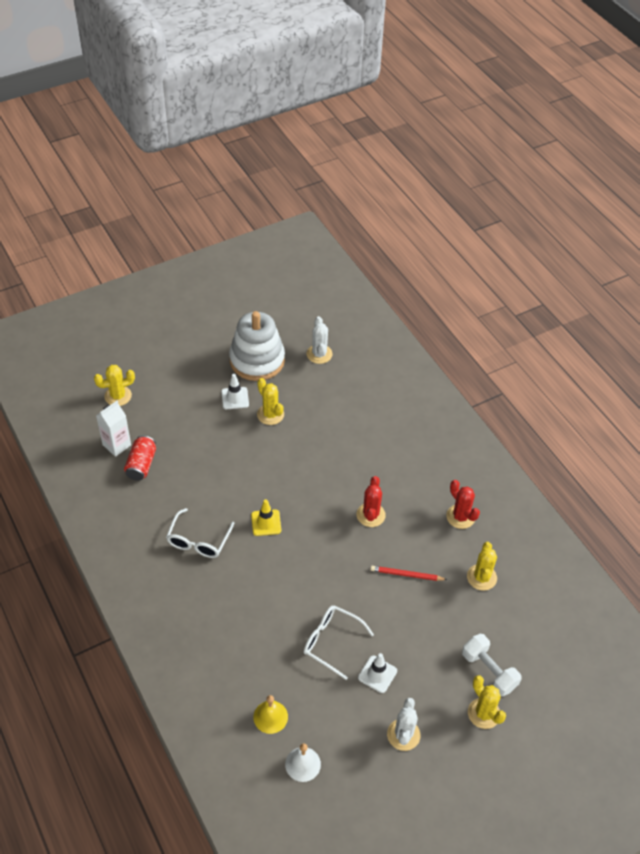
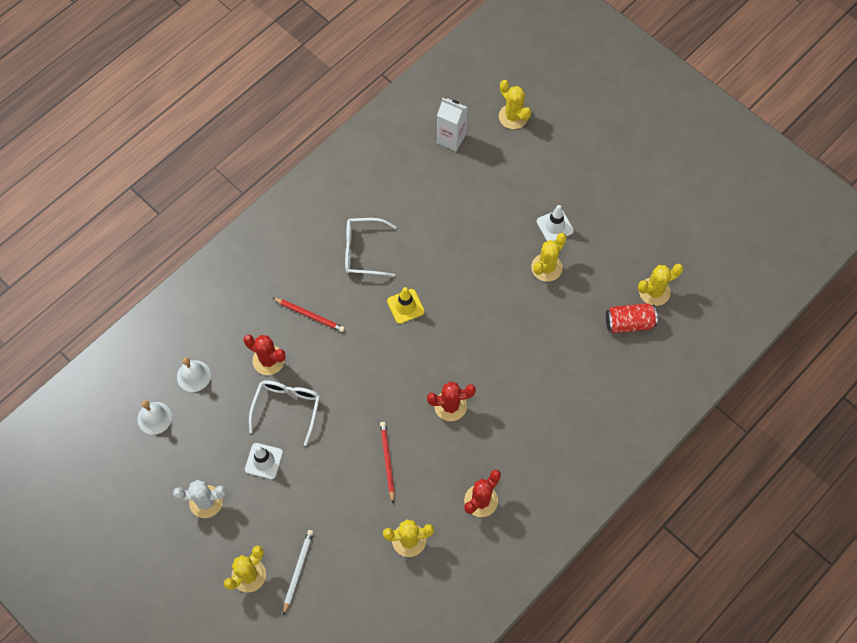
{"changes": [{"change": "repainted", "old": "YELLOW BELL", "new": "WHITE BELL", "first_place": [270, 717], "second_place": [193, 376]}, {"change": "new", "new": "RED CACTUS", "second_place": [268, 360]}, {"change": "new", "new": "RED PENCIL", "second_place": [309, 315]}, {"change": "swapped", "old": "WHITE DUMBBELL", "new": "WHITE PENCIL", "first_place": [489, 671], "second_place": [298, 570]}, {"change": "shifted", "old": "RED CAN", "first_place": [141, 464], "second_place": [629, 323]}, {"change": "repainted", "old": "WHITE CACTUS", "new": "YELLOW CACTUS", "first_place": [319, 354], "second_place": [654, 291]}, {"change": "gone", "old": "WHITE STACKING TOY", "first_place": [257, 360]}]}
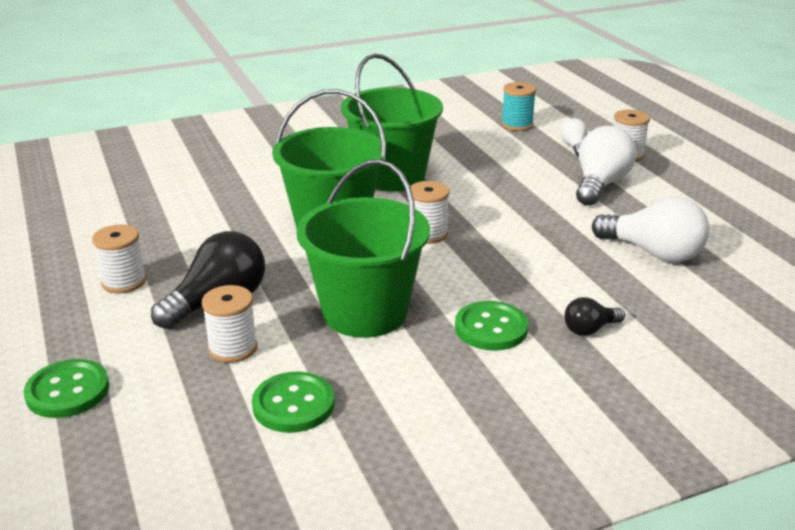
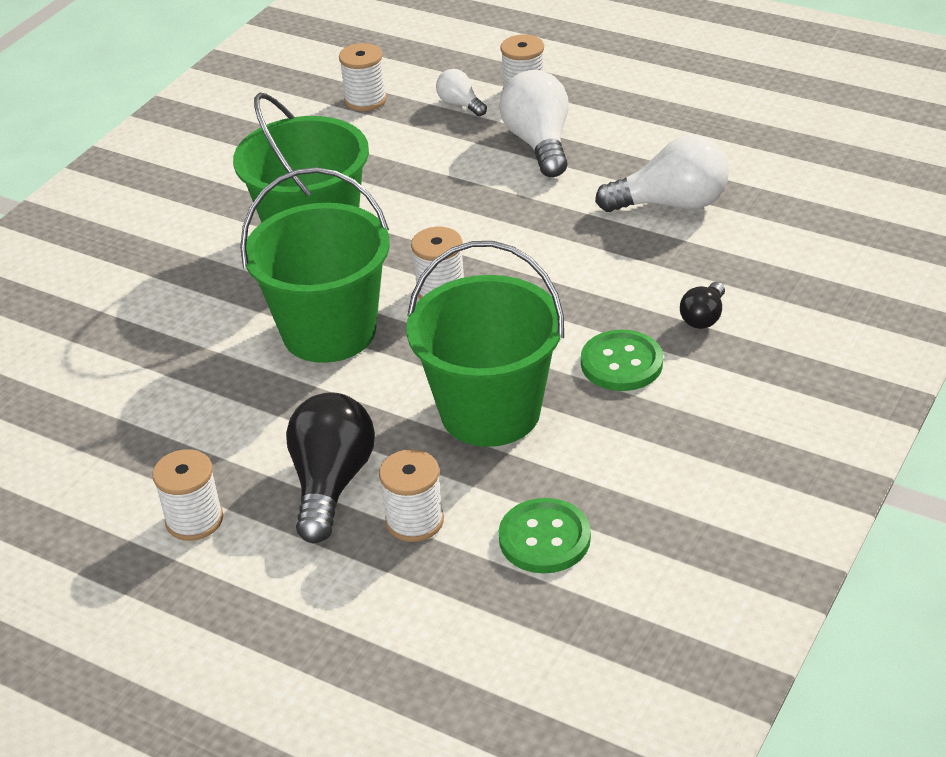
{"changes": [{"change": "repainted", "old": "TURQUOISE SPOOL", "new": "WHITE SPOOL", "first_place": [517, 125], "second_place": [365, 100]}, {"change": "gone", "old": "GREEN BUTTON", "first_place": [68, 391]}]}
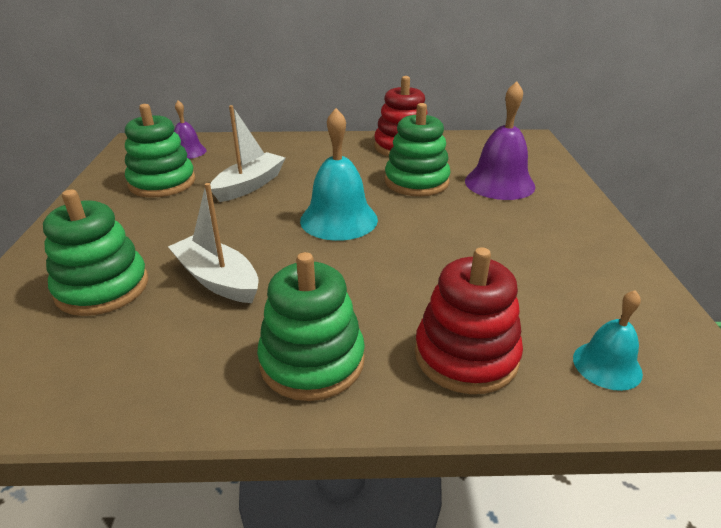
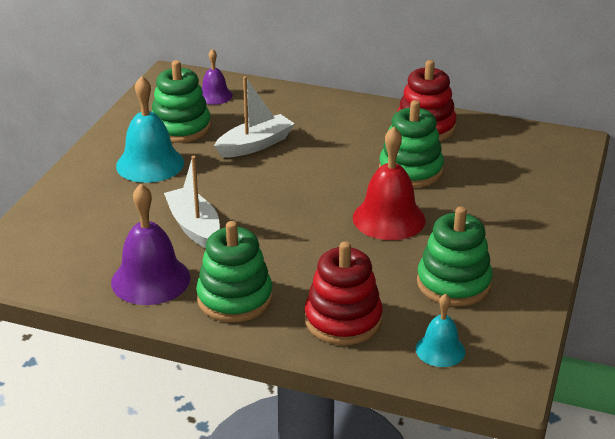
{"changes": [{"change": "shifted", "old": "PURPLE BELL", "first_place": [499, 183], "second_place": [150, 280]}, {"change": "shifted", "old": "TURQUOISE BELL", "first_place": [339, 219], "second_place": [150, 164]}, {"change": "new", "new": "RED BELL", "second_place": [389, 218]}, {"change": "shifted", "old": "GREEN STACKING TOY", "first_place": [102, 288], "second_place": [453, 283]}]}
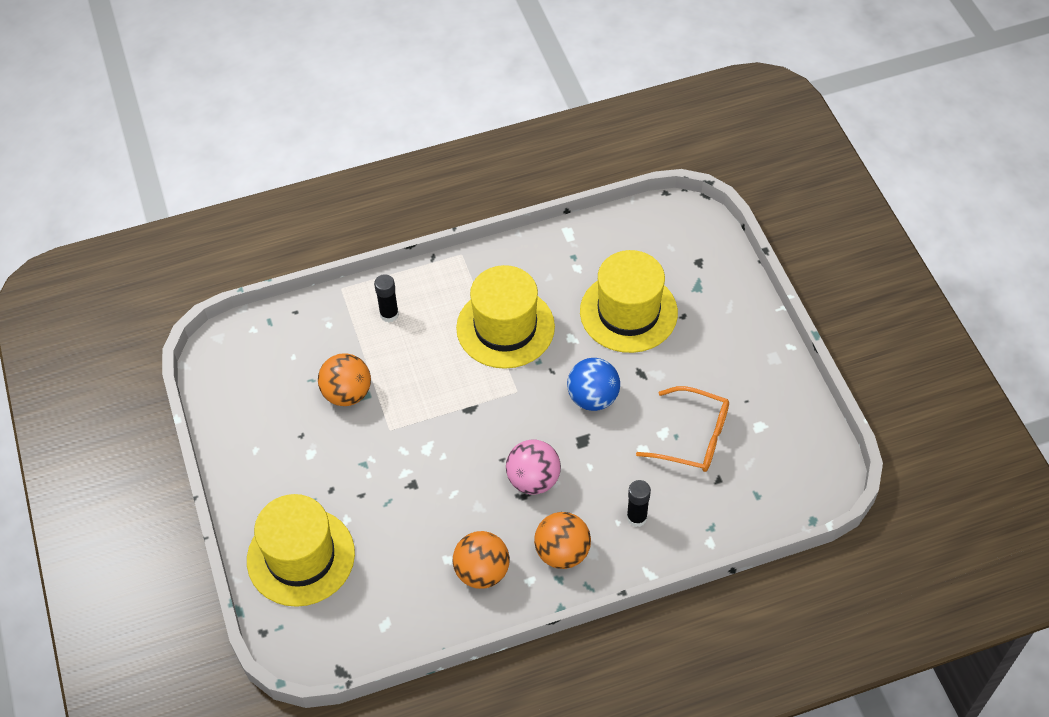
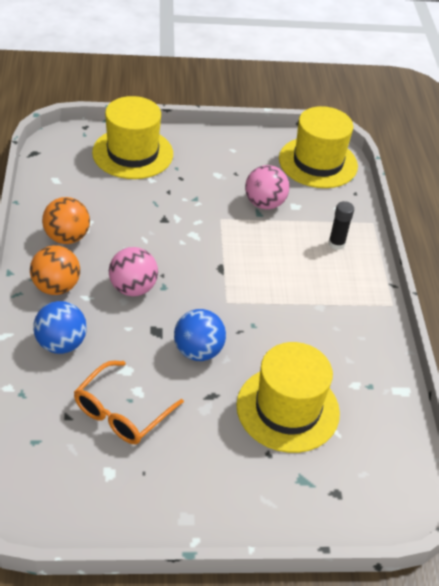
{"changes": [{"change": "swapped", "old": "BLACK GLUE STICK", "new": "BLUE BALL", "first_place": [636, 517], "second_place": [61, 344]}, {"change": "repainted", "old": "ORANGE BALL", "new": "PINK BALL", "first_place": [347, 393], "second_place": [264, 204]}, {"change": "shifted", "old": "YELLOW HAT", "first_place": [505, 327], "second_place": [318, 162]}]}
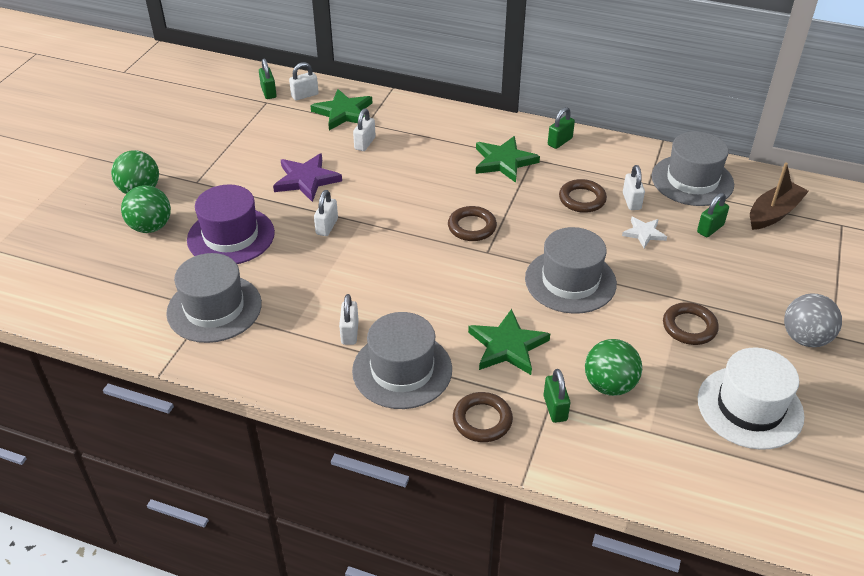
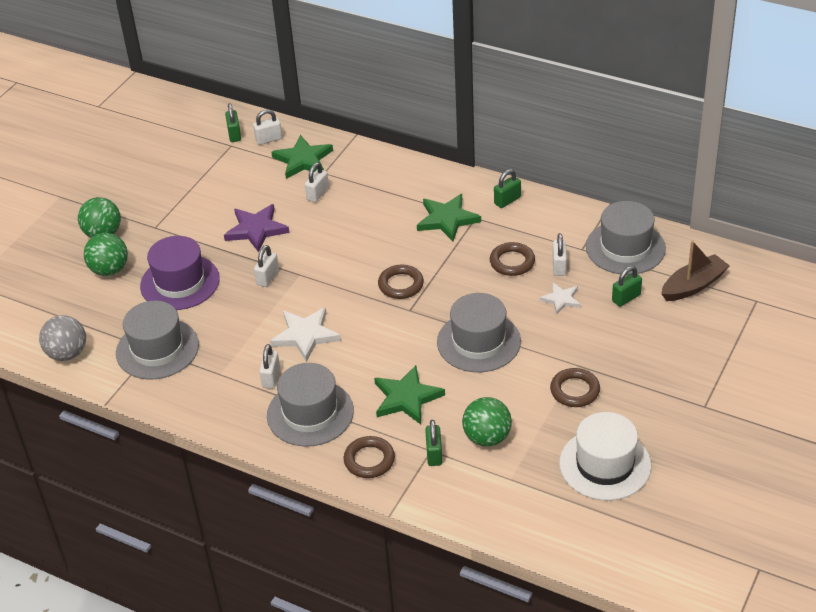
{"changes": [{"change": "shifted", "old": "GREY BALL", "first_place": [805, 338], "second_place": [67, 354]}, {"change": "new", "new": "WHITE STAR", "second_place": [305, 335]}]}
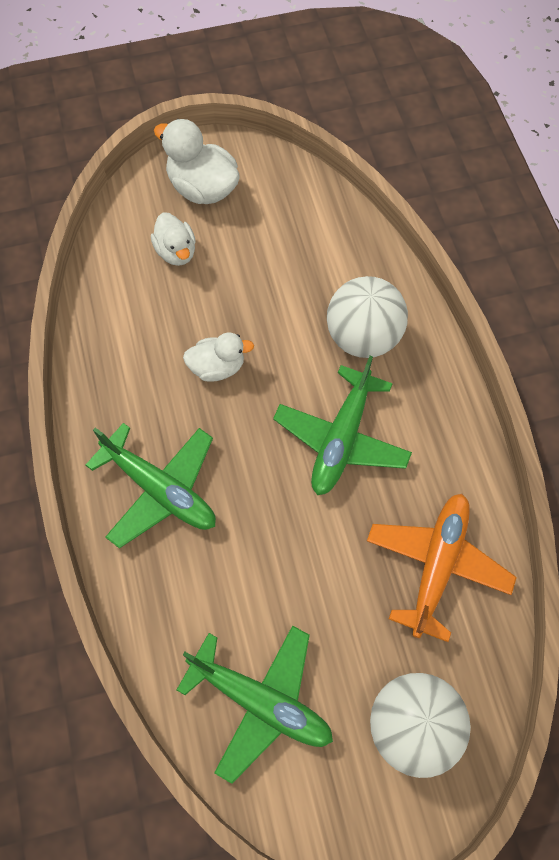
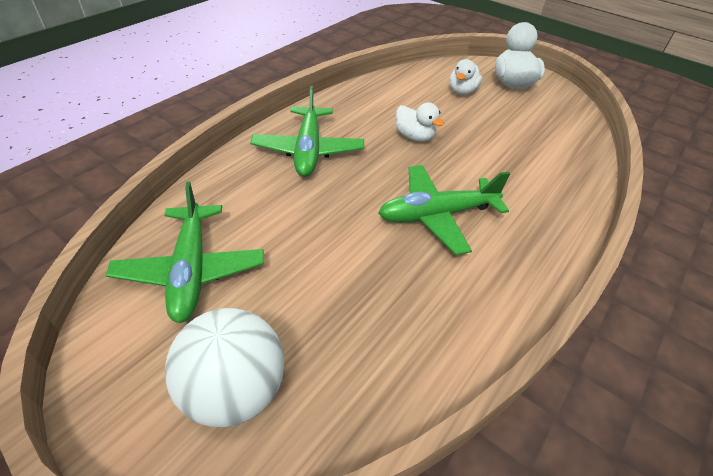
{"changes": [{"change": "gone", "old": "WHITE BALL", "first_place": [363, 337]}, {"change": "gone", "old": "ORANGE PLANE", "first_place": [437, 565]}]}
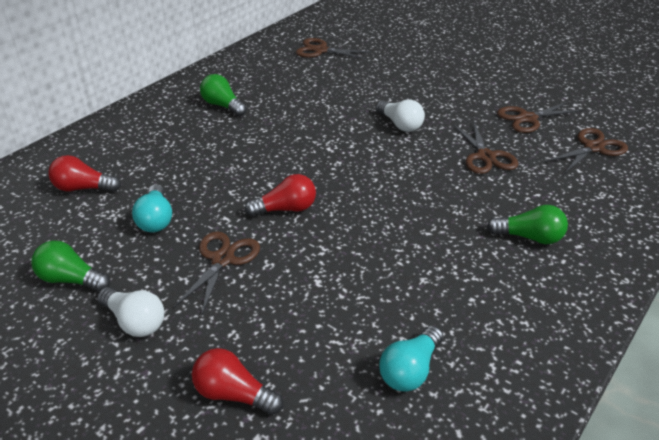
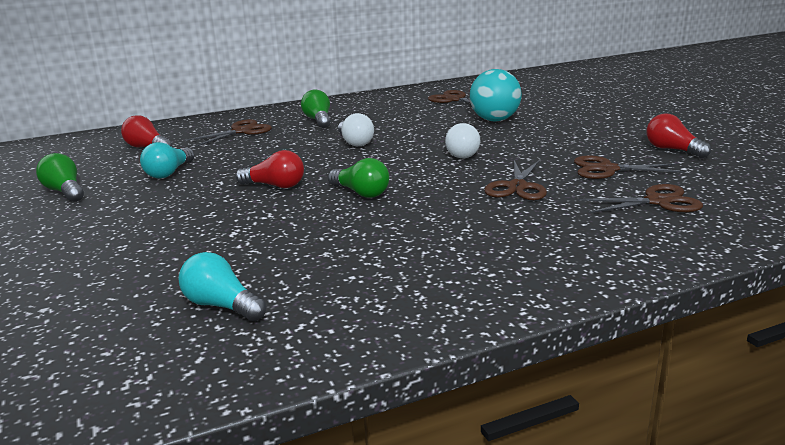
{"changes": [{"change": "rotated", "old": "TURQUOISE LIGHT BULB", "first_place": [410, 370], "second_place": [221, 306], "degrees": 60}, {"change": "shifted", "old": "BROWN SCISSORS", "first_place": [223, 259], "second_place": [241, 131]}, {"change": "shifted", "old": "GREEN LIGHT BULB", "first_place": [529, 237], "second_place": [361, 193]}, {"change": "shifted", "old": "WHITE LIGHT BULB", "first_place": [135, 322], "second_place": [355, 142]}, {"change": "new", "new": "TURQUOISE BALL", "second_place": [494, 120]}, {"change": "shifted", "old": "RED LIGHT BULB", "first_place": [233, 394], "second_place": [672, 150]}]}
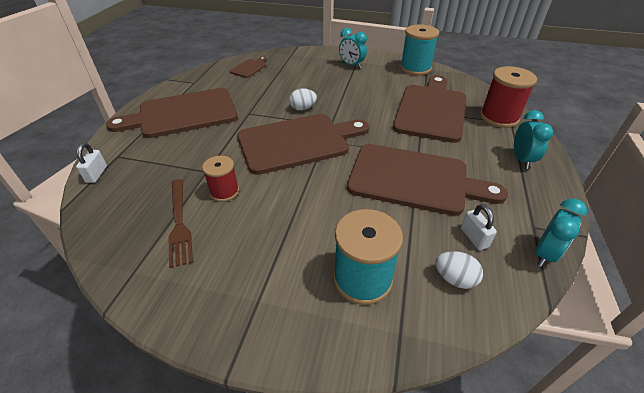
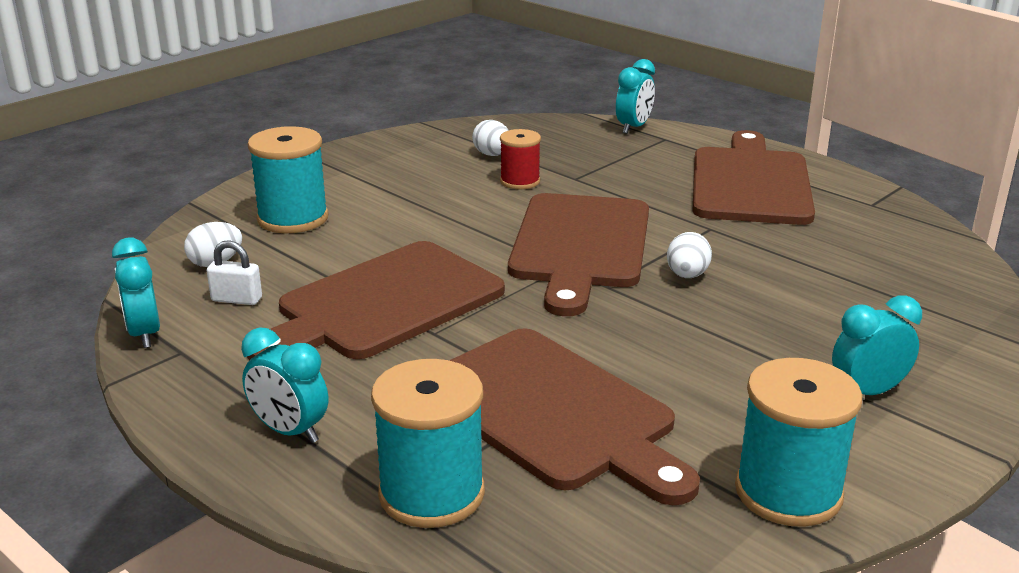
{"changes": [{"change": "repainted", "old": "RED SPOOL", "new": "TURQUOISE SPOOL", "first_place": [499, 117], "second_place": [431, 493]}, {"change": "swapped", "old": "BROWN FORK", "new": "WHITE EGG", "first_place": [179, 223], "second_place": [492, 155]}, {"change": "swapped", "old": "WHITE PADLOCK", "new": "TURQUOISE CLOCK", "first_place": [97, 174], "second_place": [633, 128]}, {"change": "gone", "old": "BROWN CUTTING BOARD", "first_place": [249, 68]}]}
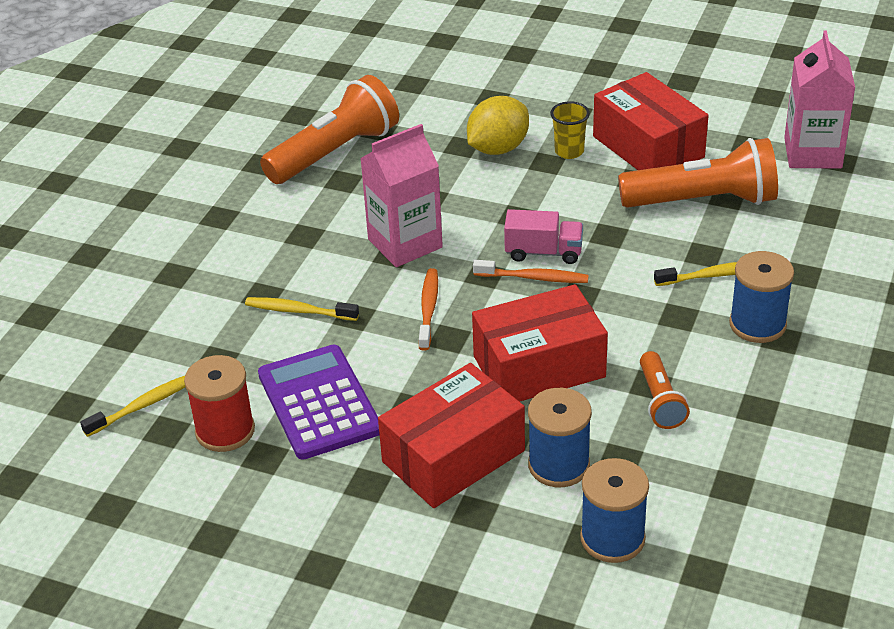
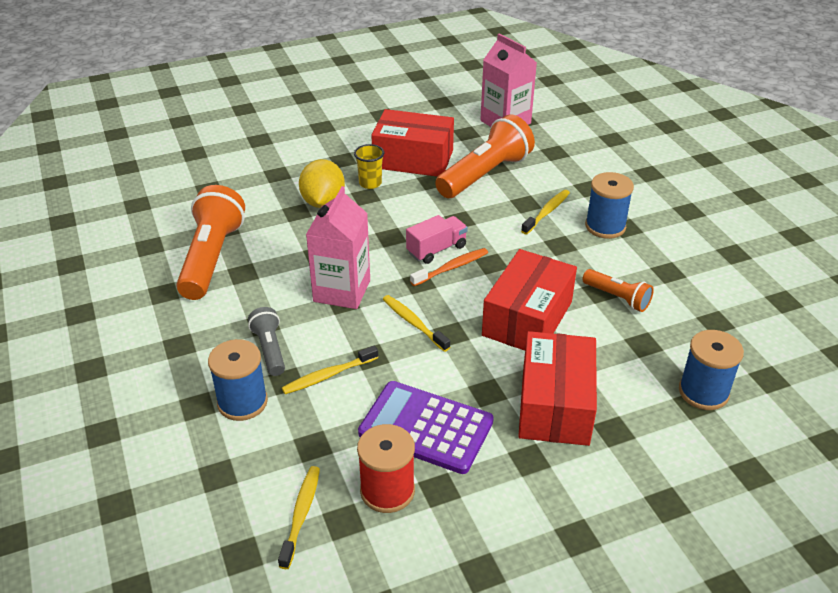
{"changes": [{"change": "shifted", "old": "BLUE SPOOL", "first_place": [558, 465], "second_place": [242, 402]}, {"change": "new", "new": "GREY FLASHLIGHT", "second_place": [269, 349]}, {"change": "repainted", "old": "ORANGE TOOTHBRUSH", "new": "YELLOW TOOTHBRUSH", "first_place": [428, 309], "second_place": [414, 323]}]}
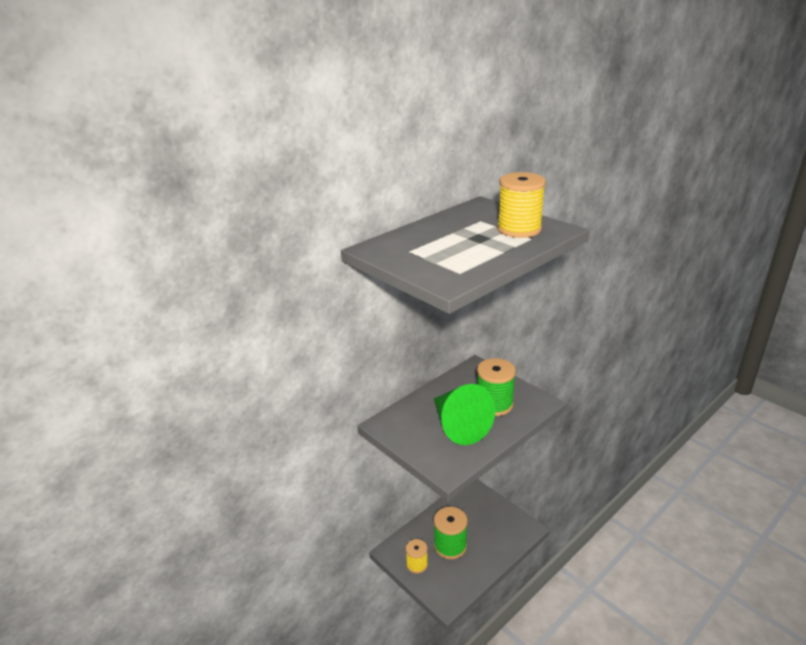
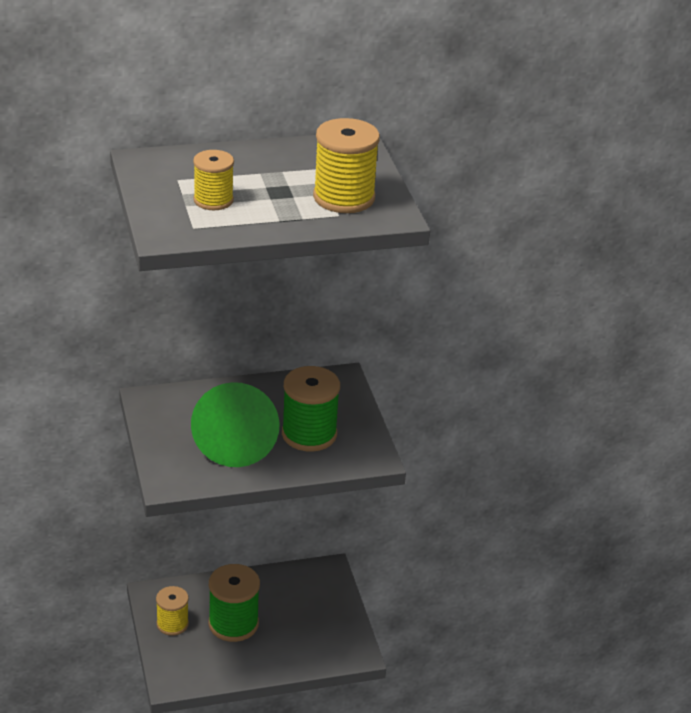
{"changes": [{"change": "new", "new": "YELLOW SPOOL", "second_place": [213, 200]}]}
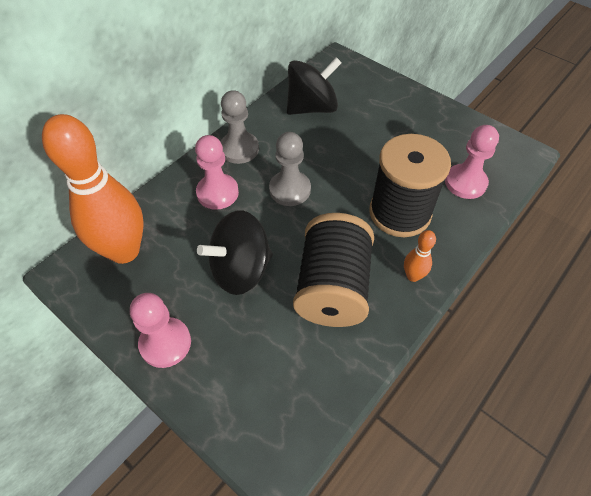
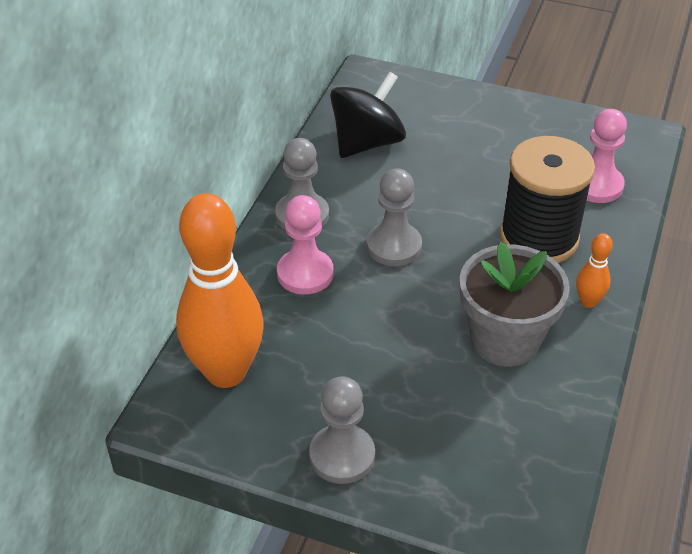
{"changes": [{"change": "repainted", "old": "PINK PAWN", "new": "GREY PAWN", "first_place": [165, 343], "second_place": [342, 456]}, {"change": "swapped", "old": "BLACK SPOOL", "new": "GREY FLOWER POT", "first_place": [332, 287], "second_place": [505, 340]}, {"change": "gone", "old": "BLACK SPINNING TOP", "first_place": [240, 269]}]}
